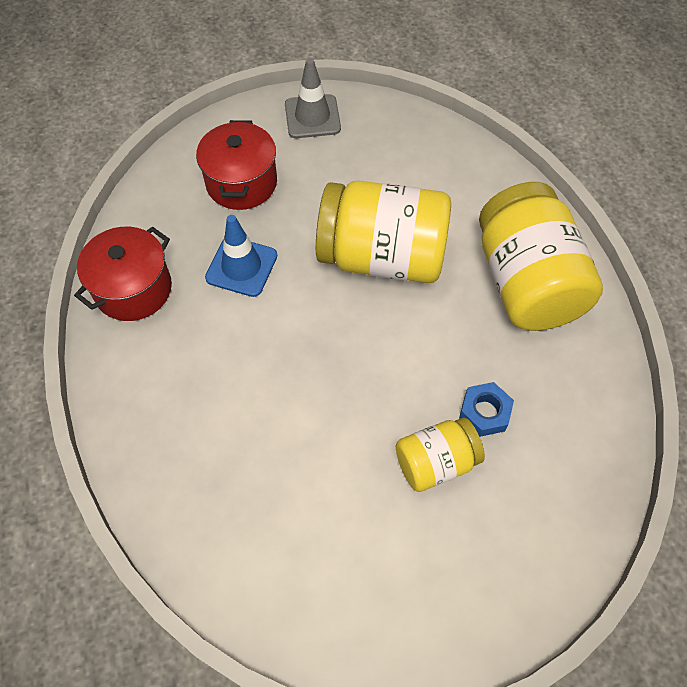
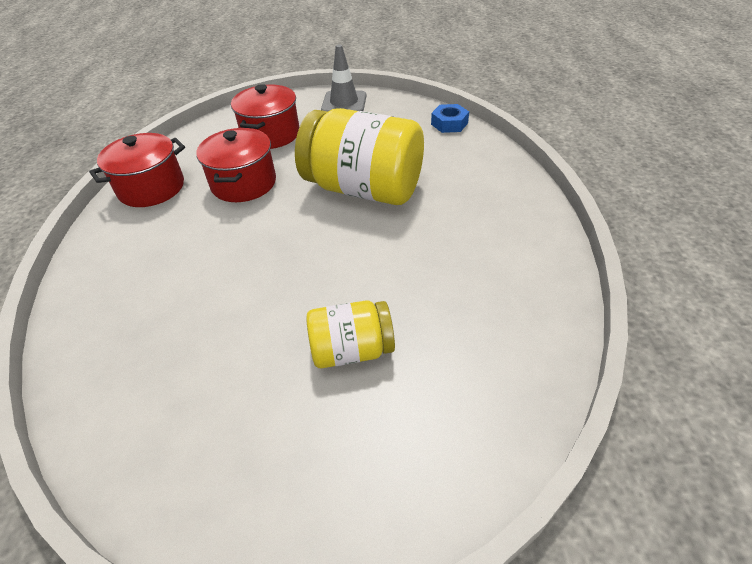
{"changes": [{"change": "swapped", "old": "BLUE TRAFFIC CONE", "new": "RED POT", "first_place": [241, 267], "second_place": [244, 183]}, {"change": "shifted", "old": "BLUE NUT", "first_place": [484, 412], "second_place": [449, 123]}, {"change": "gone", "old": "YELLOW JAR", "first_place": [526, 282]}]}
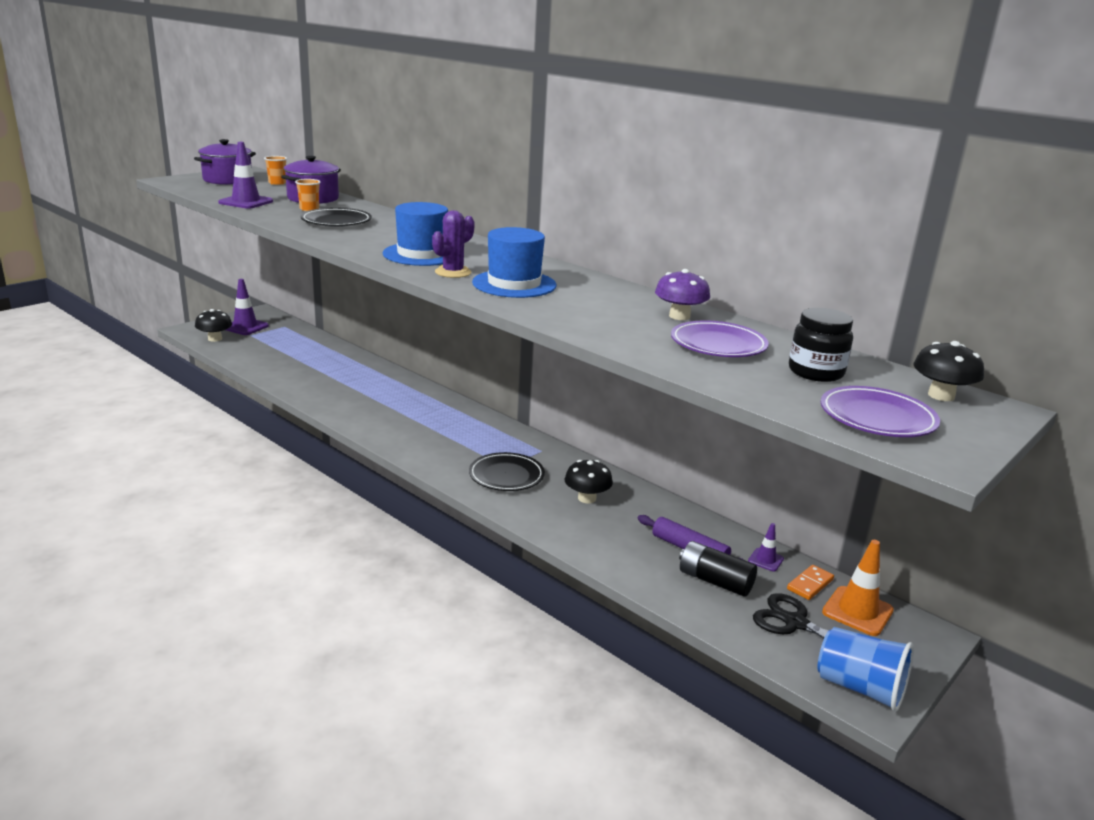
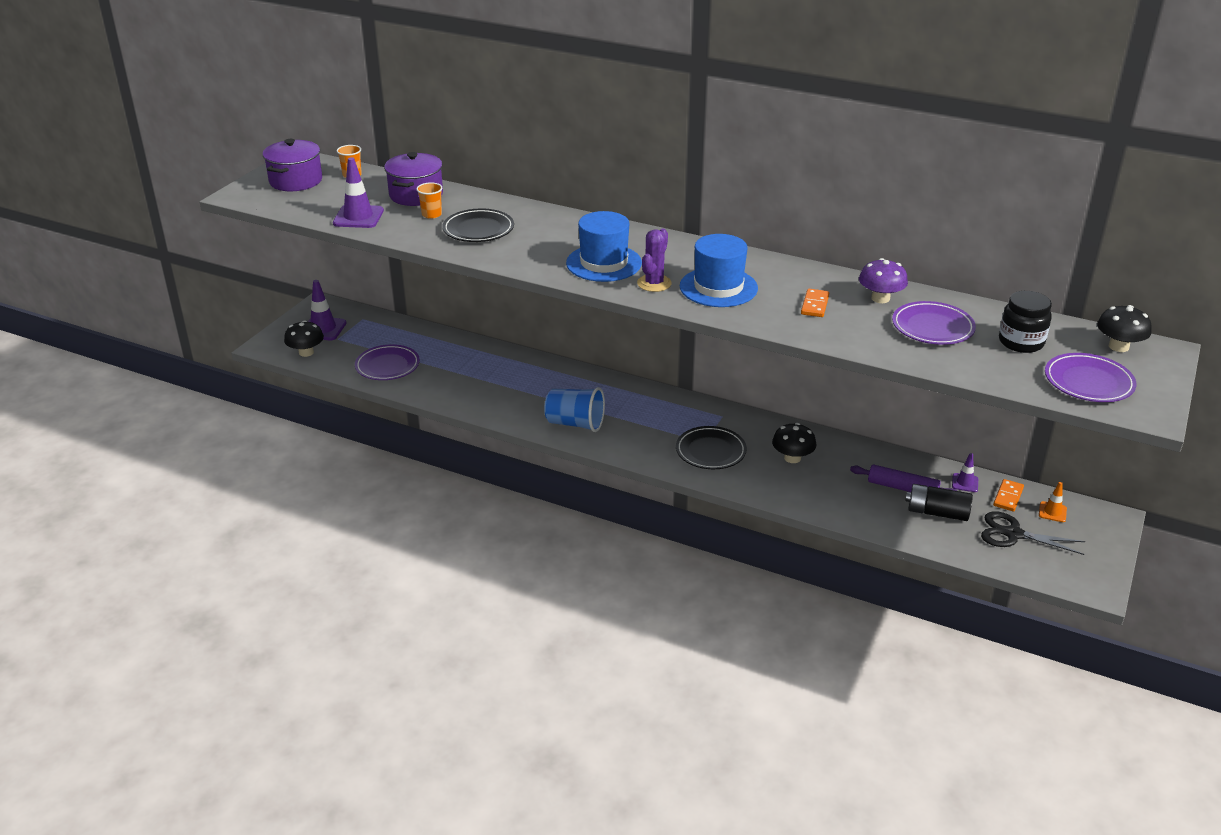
{"changes": [{"change": "new", "new": "PURPLE PLATE", "second_place": [387, 366]}, {"change": "shifted", "old": "BLUE CUP", "first_place": [860, 688], "second_place": [575, 423]}, {"change": "new", "new": "ORANGE DOMINO", "second_place": [815, 305]}, {"change": "scaled", "old": "ORANGE TRAFFIC CONE", "first_place": [857, 611], "second_place": [1052, 512], "factor": 0.55}]}
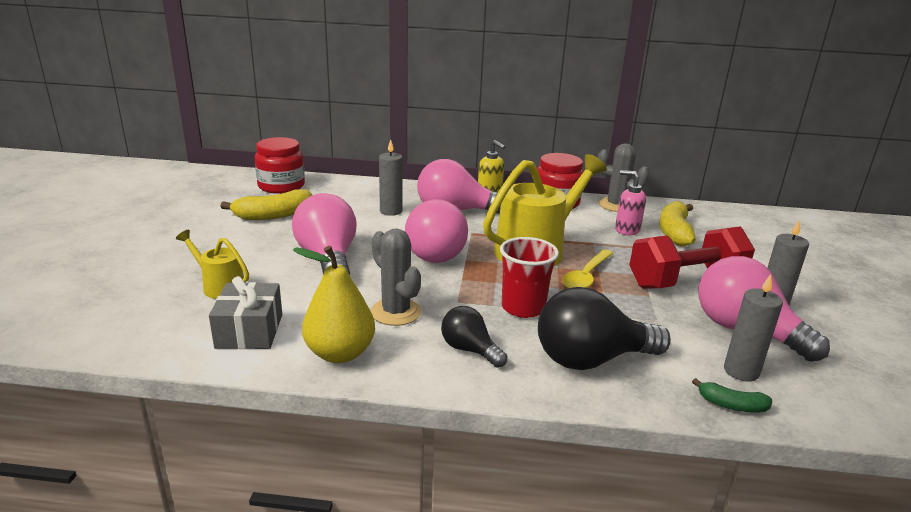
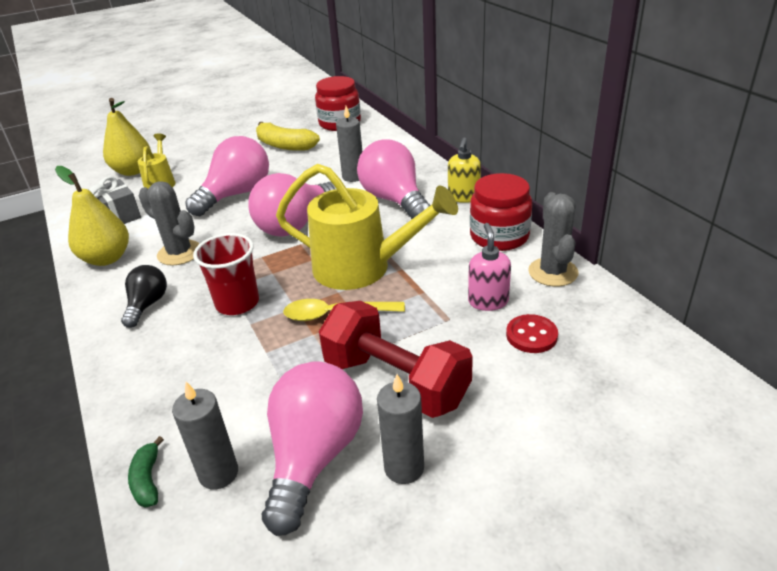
{"changes": [{"change": "new", "new": "YELLOW PEAR", "second_place": [133, 171]}, {"change": "rotated", "old": "GREY CACTUS", "first_place": [395, 312], "second_place": [179, 253], "degrees": -75}, {"change": "swapped", "old": "YELLOW BANANA", "new": "RED BUTTON", "first_place": [674, 232], "second_place": [531, 335]}, {"change": "gone", "old": "BLACK LIGHT BULB", "first_place": [591, 359]}]}
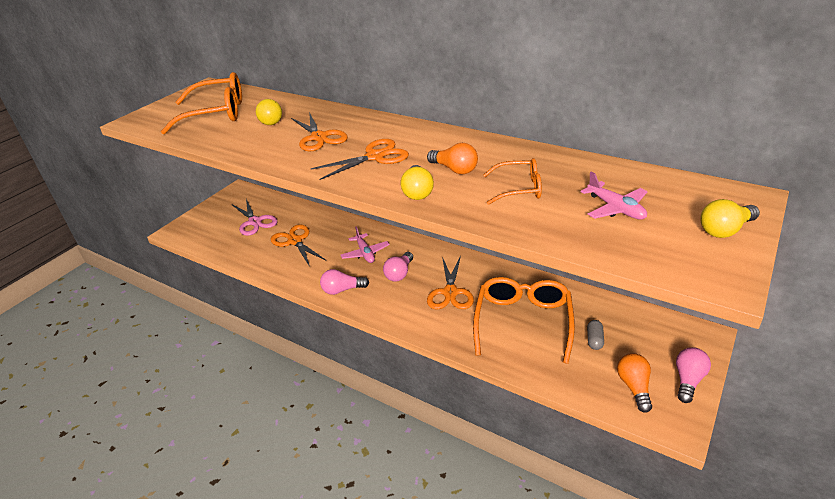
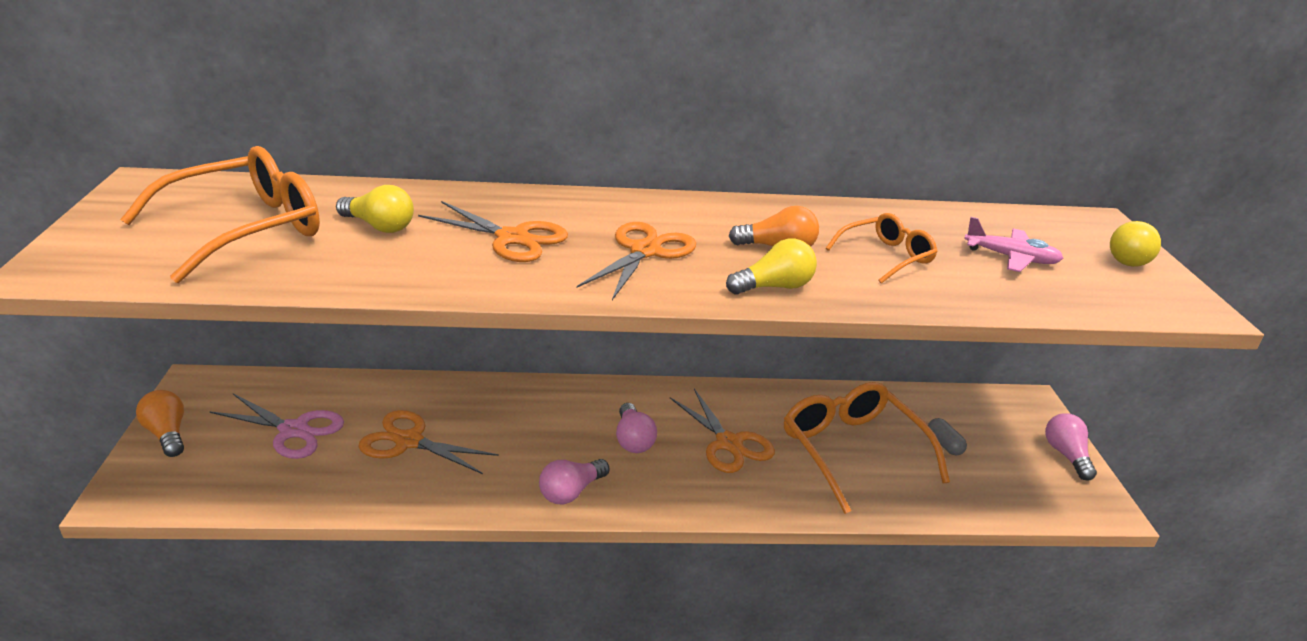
{"changes": [{"change": "shifted", "old": "ORANGE LIGHT BULB", "first_place": [634, 387], "second_place": [167, 434]}, {"change": "rotated", "old": "YELLOW LIGHT BULB", "first_place": [417, 192], "second_place": [774, 287], "degrees": -75}, {"change": "gone", "old": "PINK PLANE", "first_place": [365, 253]}]}
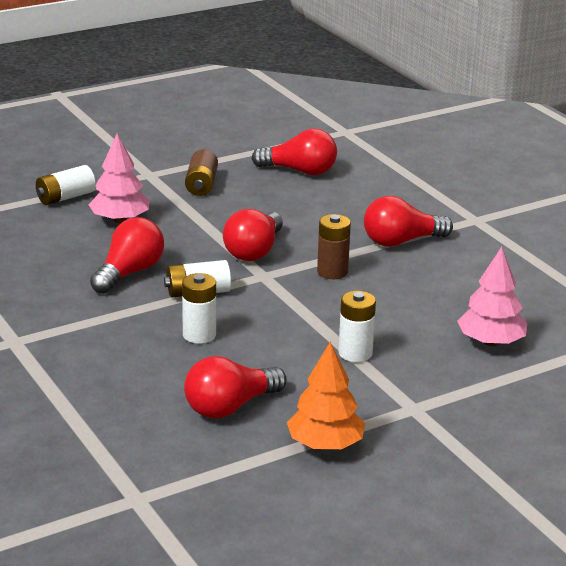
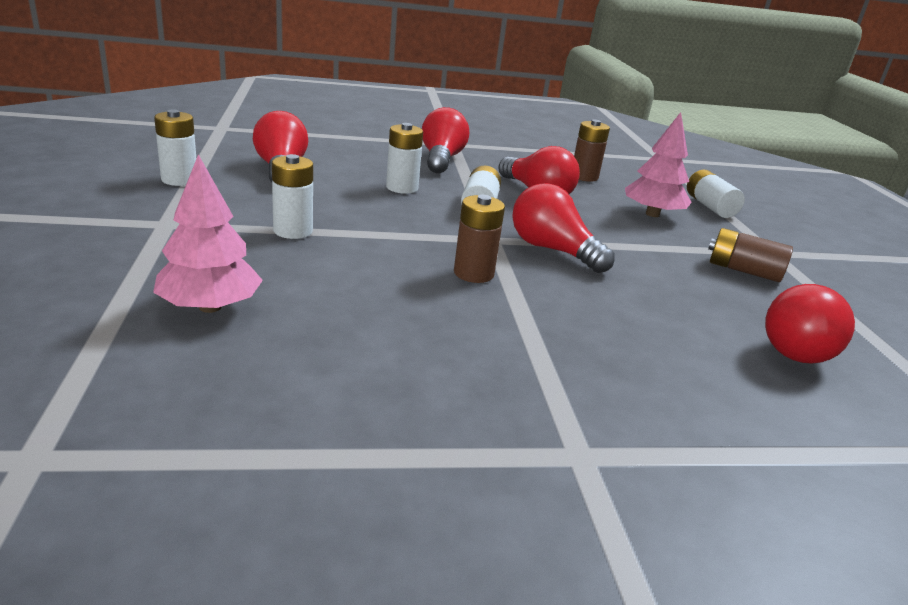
{"changes": [{"change": "swapped", "old": "ORANGE TREE", "new": "WHITE BATTERY", "first_place": [325, 445], "second_place": [179, 180]}, {"change": "shifted", "old": "RED LIGHT BULB", "first_place": [401, 241], "second_place": [441, 159]}, {"change": "new", "new": "BROWN BATTERY", "second_place": [584, 176]}]}
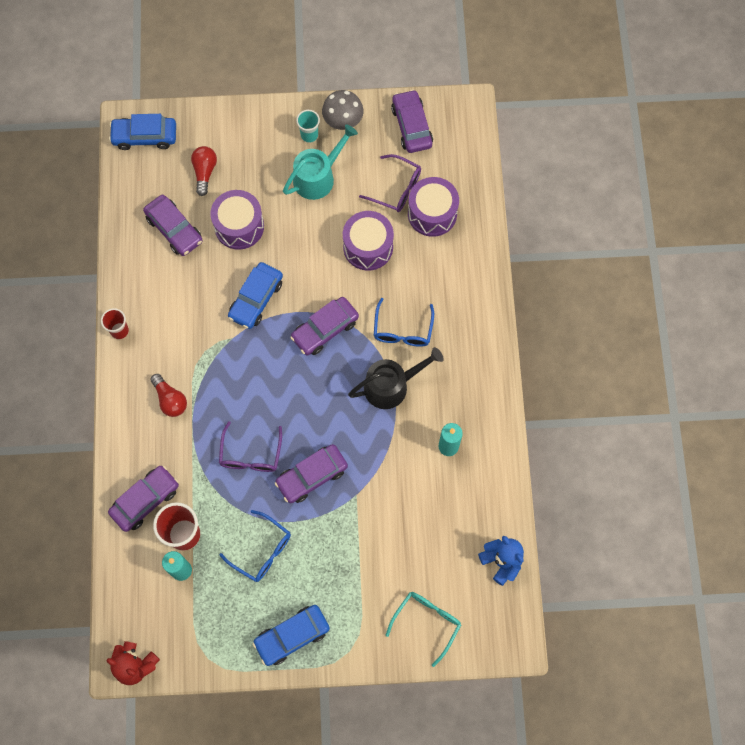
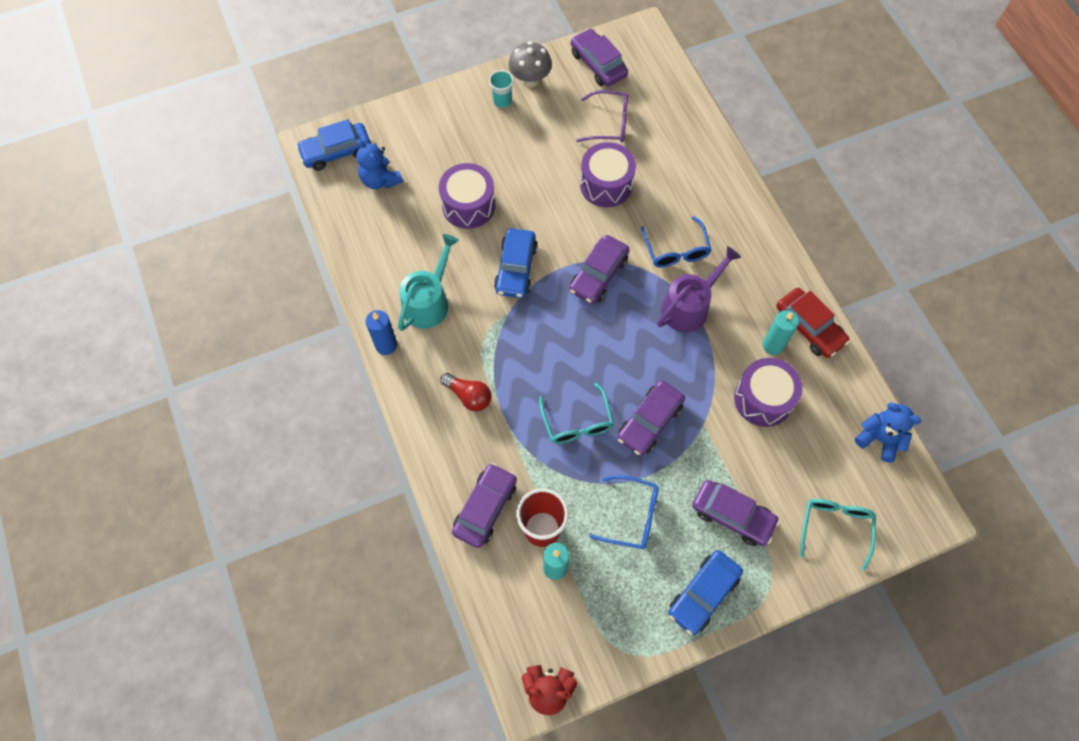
{"changes": [{"change": "new", "new": "BLUE TEDDY BEAR", "second_place": [380, 180]}, {"change": "swapped", "old": "RED CUP", "new": "BLUE CANDLE", "first_place": [119, 331], "second_place": [386, 345]}, {"change": "shifted", "old": "TURQUOISE WATERING CAN", "first_place": [318, 177], "second_place": [428, 302]}, {"change": "repainted", "old": "PURPLE GLASSES", "new": "TURQUOISE GLASSES", "first_place": [251, 455], "second_place": [577, 423]}, {"change": "repainted", "old": "BLACK WATERING CAN", "new": "PURPLE WATERING CAN", "first_place": [391, 386], "second_place": [689, 306]}, {"change": "shifted", "old": "PURPLE CAR", "first_place": [174, 229], "second_place": [732, 515]}, {"change": "shifted", "old": "PURPLE DRUM", "first_place": [432, 213], "second_place": [763, 399]}, {"change": "new", "new": "RED CAR", "second_place": [809, 327]}, {"change": "gone", "old": "RED LIGHT BULB", "first_place": [205, 172]}]}
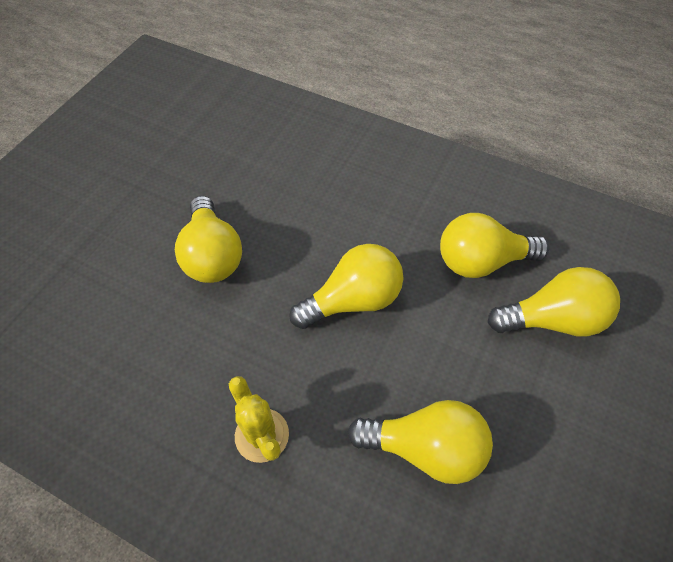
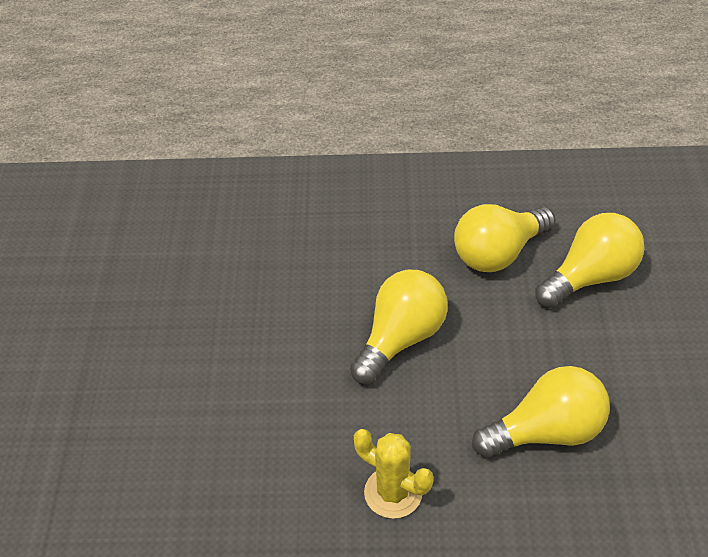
{"changes": [{"change": "gone", "old": "YELLOW LIGHT BULB", "first_place": [212, 255]}]}
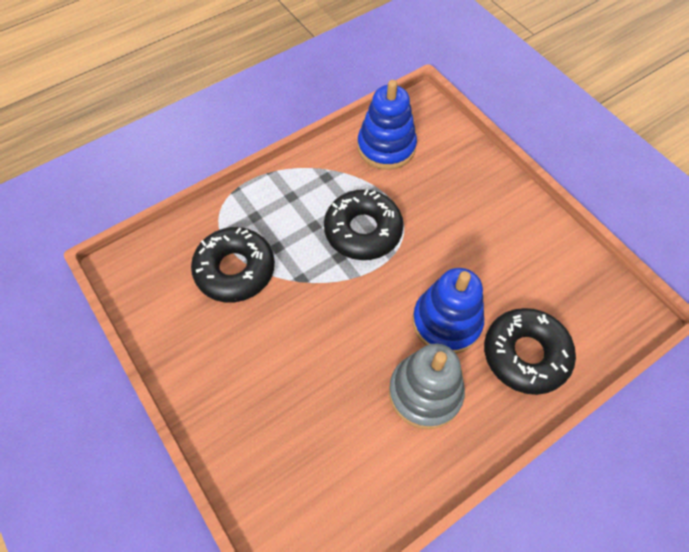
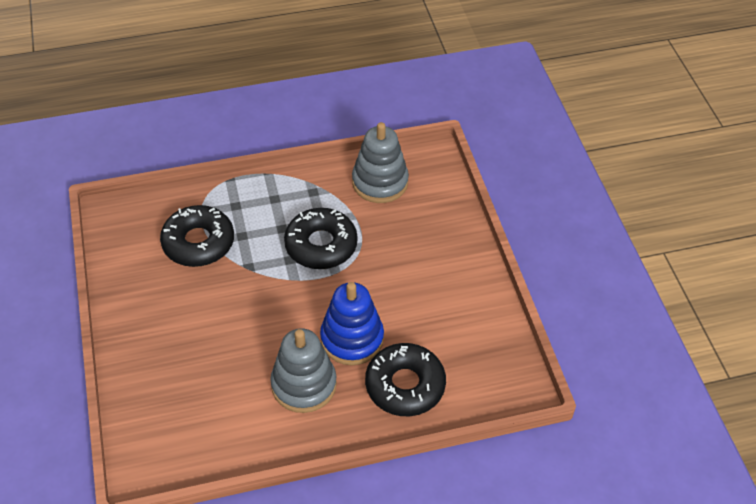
{"changes": [{"change": "repainted", "old": "BLUE STACKING TOY", "new": "GREY STACKING TOY", "first_place": [386, 147], "second_place": [380, 182]}]}
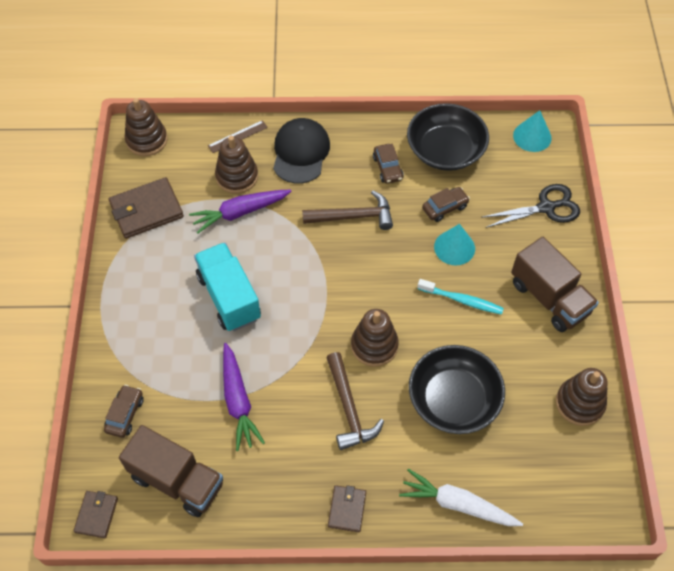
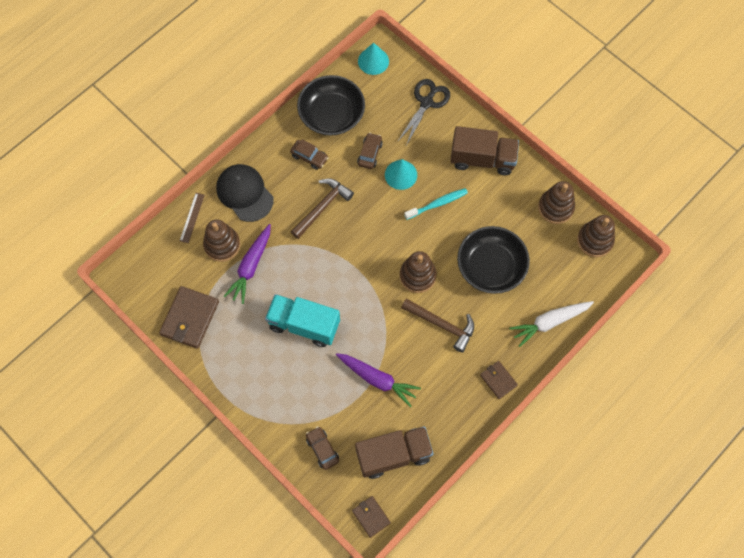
{"changes": [{"change": "shifted", "old": "BROWN STACKING TOY", "first_place": [147, 140], "second_place": [594, 240]}]}
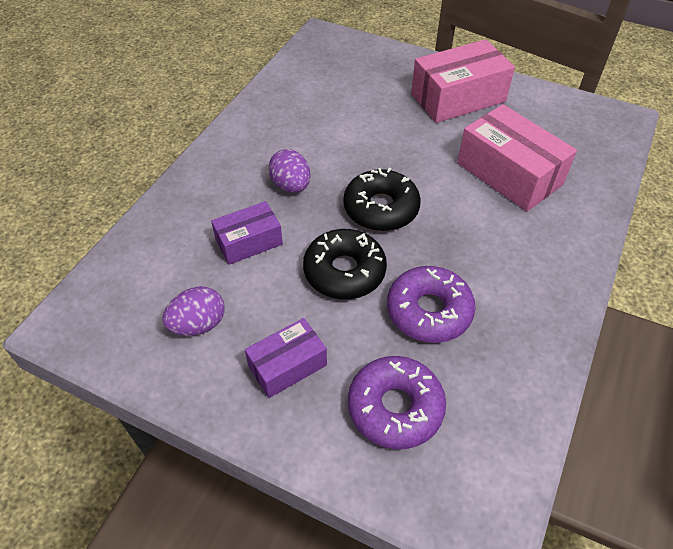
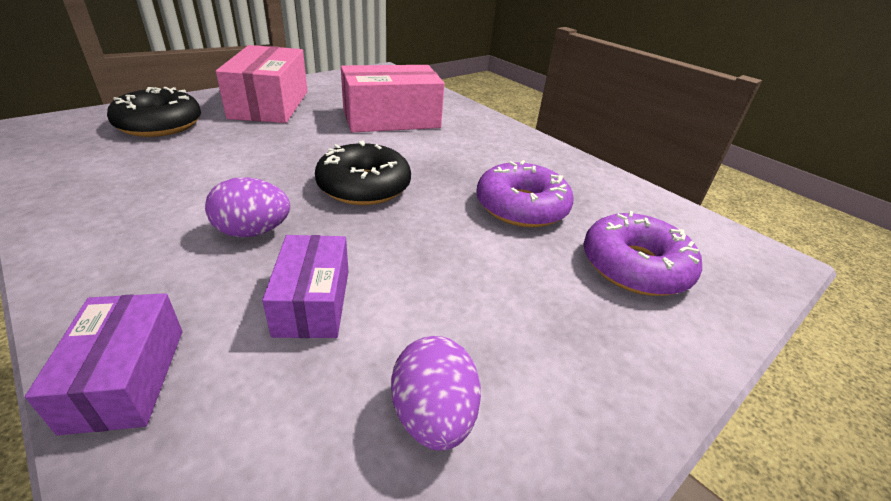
{"changes": [{"change": "shifted", "old": "PURPLE BOX", "first_place": [287, 365], "second_place": [126, 378]}, {"change": "shifted", "old": "BLACK DONUT", "first_place": [344, 271], "second_place": [159, 124]}]}
